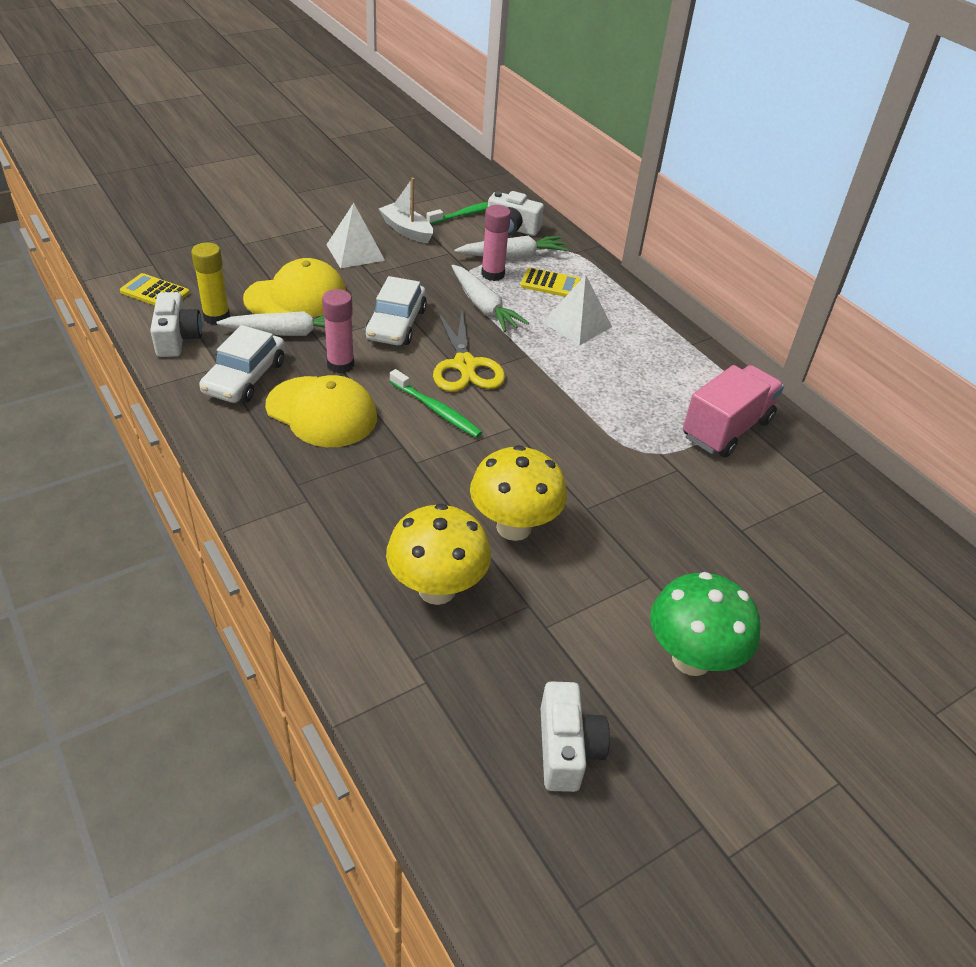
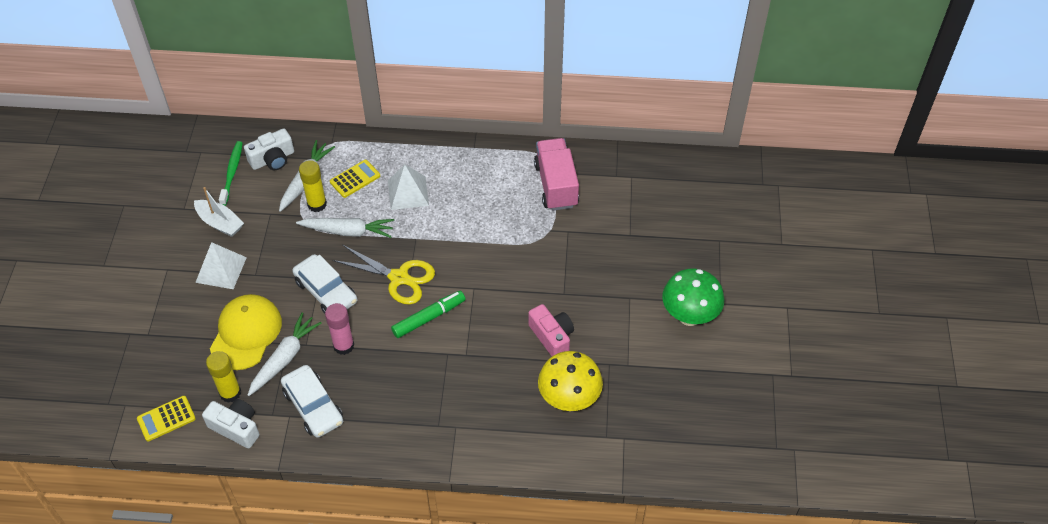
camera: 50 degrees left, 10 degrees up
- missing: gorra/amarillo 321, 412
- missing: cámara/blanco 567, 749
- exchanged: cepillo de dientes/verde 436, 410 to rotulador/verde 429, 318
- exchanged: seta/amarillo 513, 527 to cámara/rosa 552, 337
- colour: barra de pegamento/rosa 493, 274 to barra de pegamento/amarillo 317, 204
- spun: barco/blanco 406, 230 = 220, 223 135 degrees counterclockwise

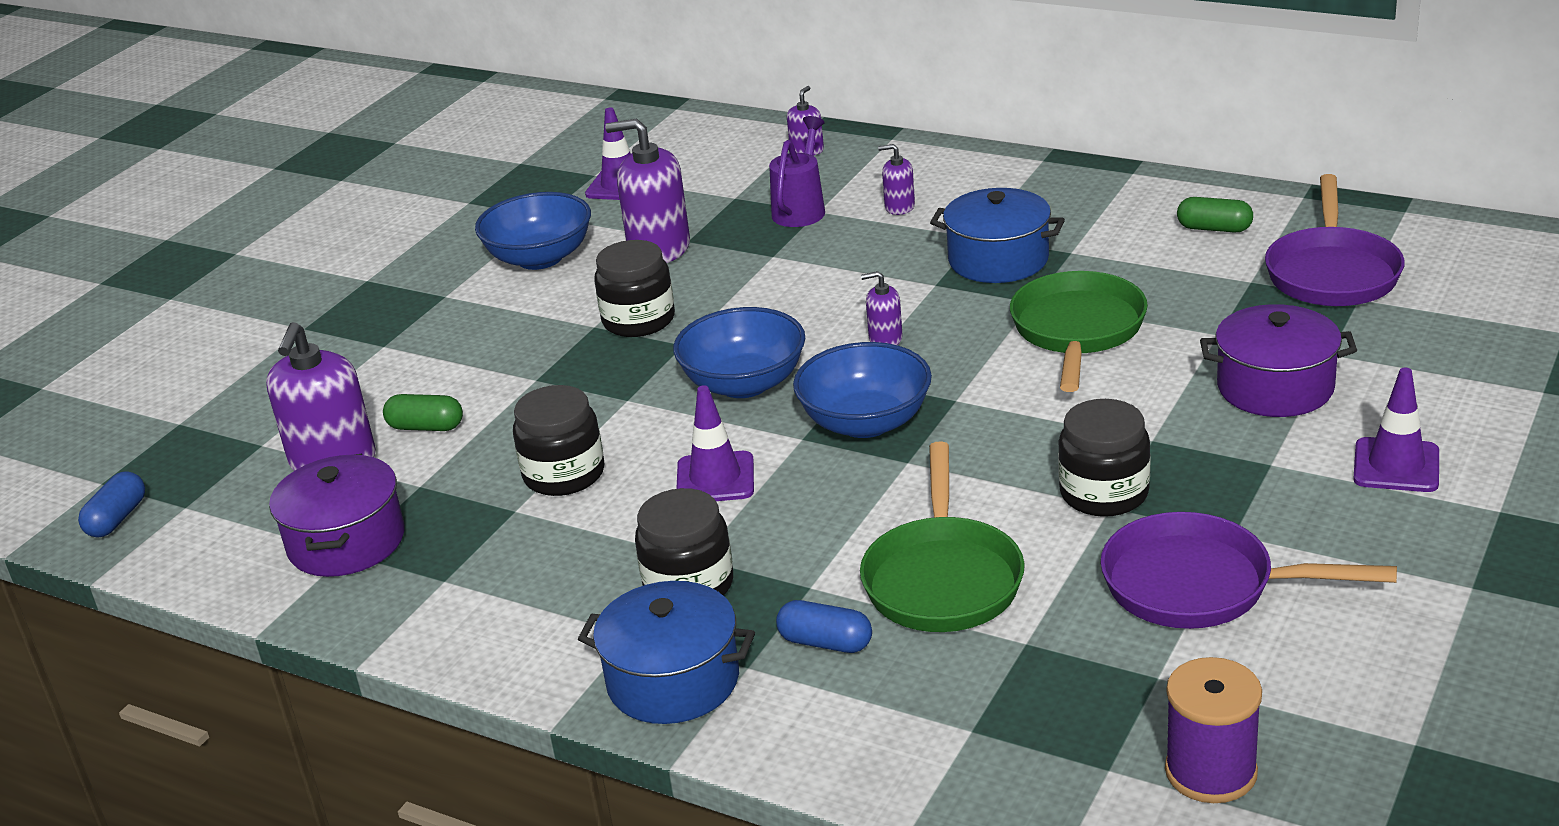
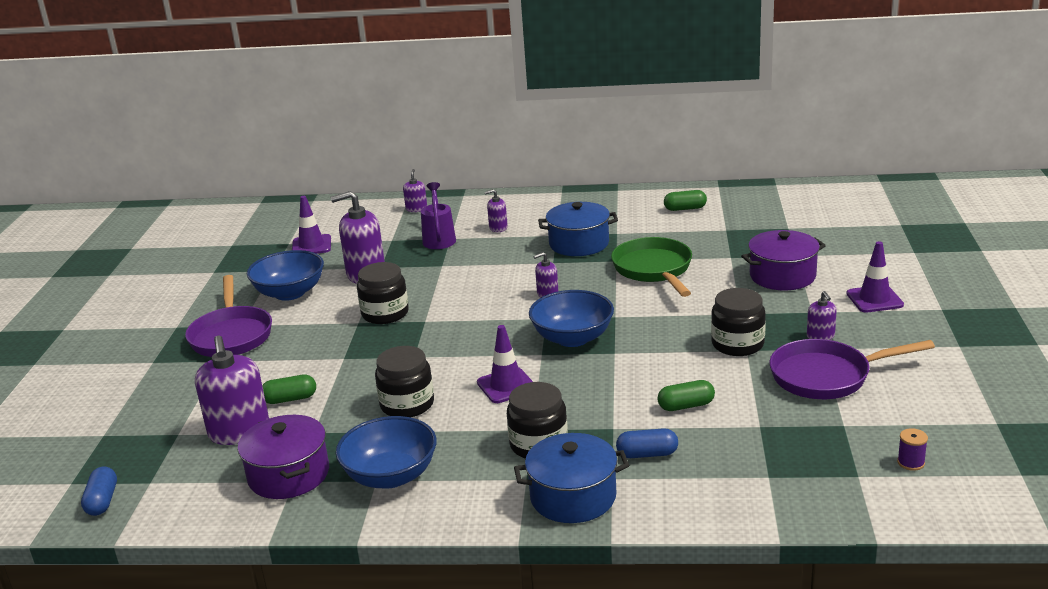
camera: 25 degrees left, 5 degrees down
- appeared: dispensador de jabón/morado 820, 336
- relocated: cuenco/azul 744, 384 to 391, 476
- relocated: sartén/morado 1332, 273 to 231, 335
- exchanged: sartén/verde 942, 579 to cápsula/verde 686, 406
- size: carrete/morado 1211, 772 = 911, 462 x0.50

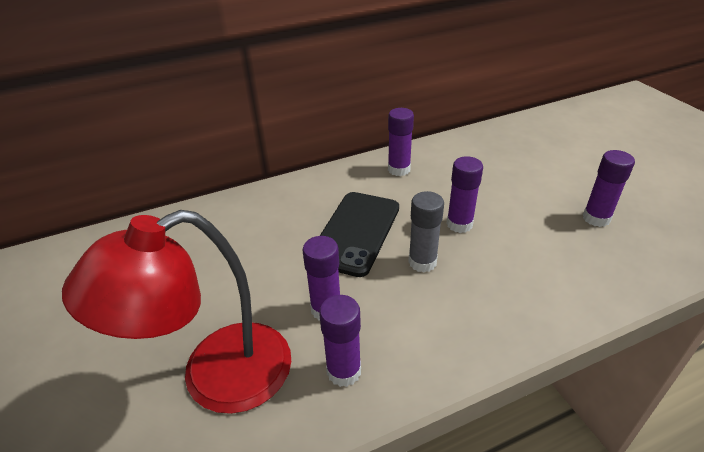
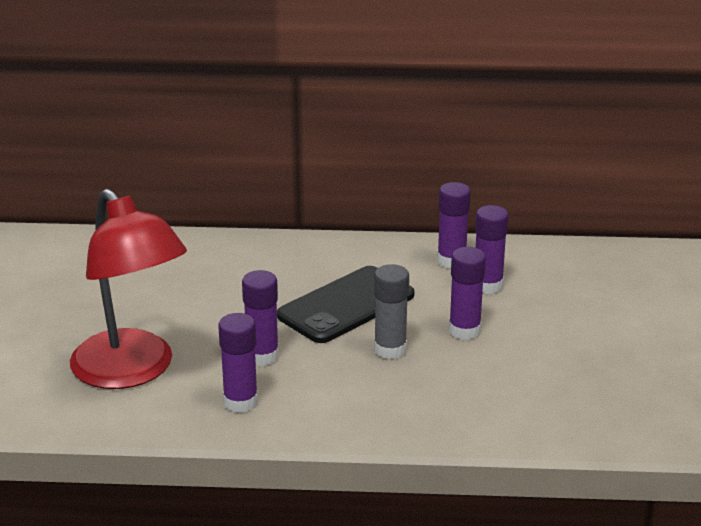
camera: 25 degrees right, 10 degrees down
- relocated: barra de pegamento/morado 596, 218 to 487, 286
- spun: lámpara/rojo 216, 377 = 132, 371 120 degrees counterclockwise

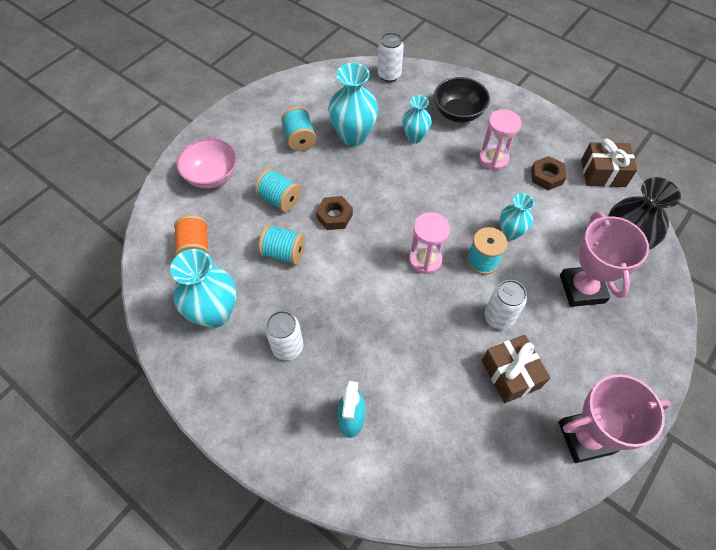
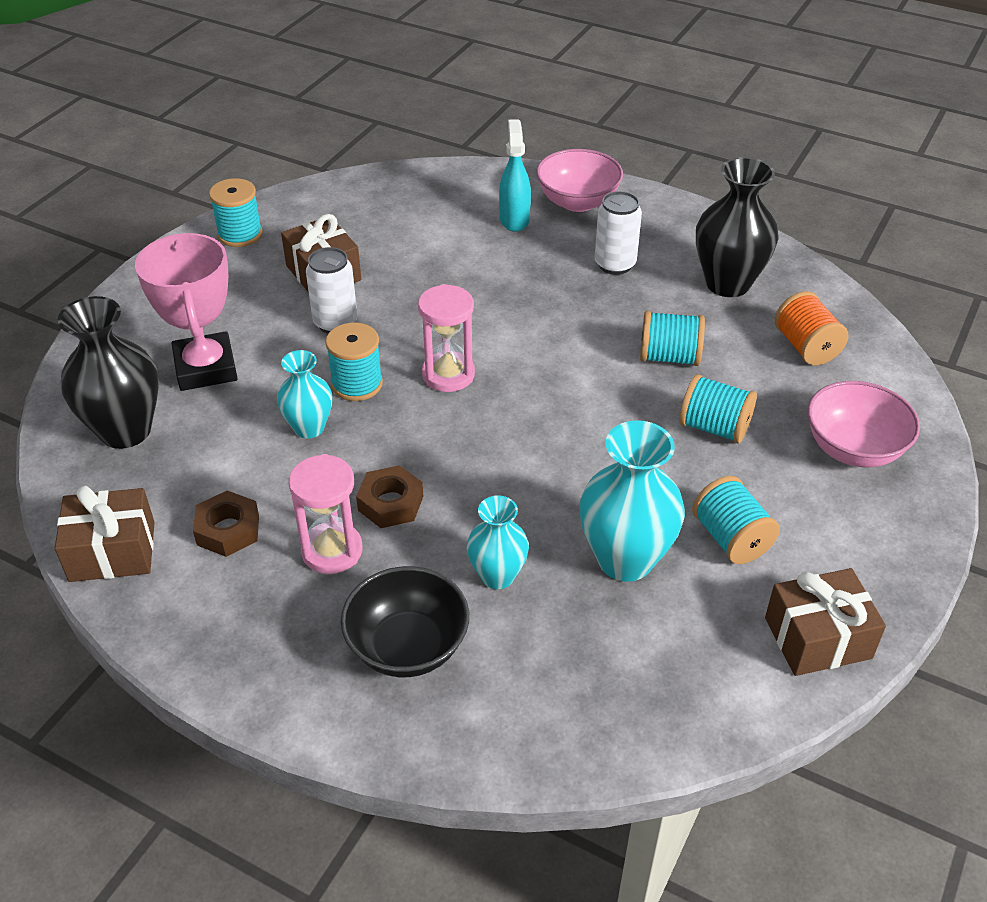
camera: 170 degrees right, 15 degrees down
- missing: lata/blanco 389, 75
- appeared: cuenco/rosa 577, 202
- appeared: regalo/marrón 817, 638
- relocated: tuerca/marrón 334, 216 to 390, 503
- exchanged: trofeo/rosa 585, 437 to carrete/turquesa 240, 234
- colour: florero/turquesa 215, 313 to florero/negro 727, 283

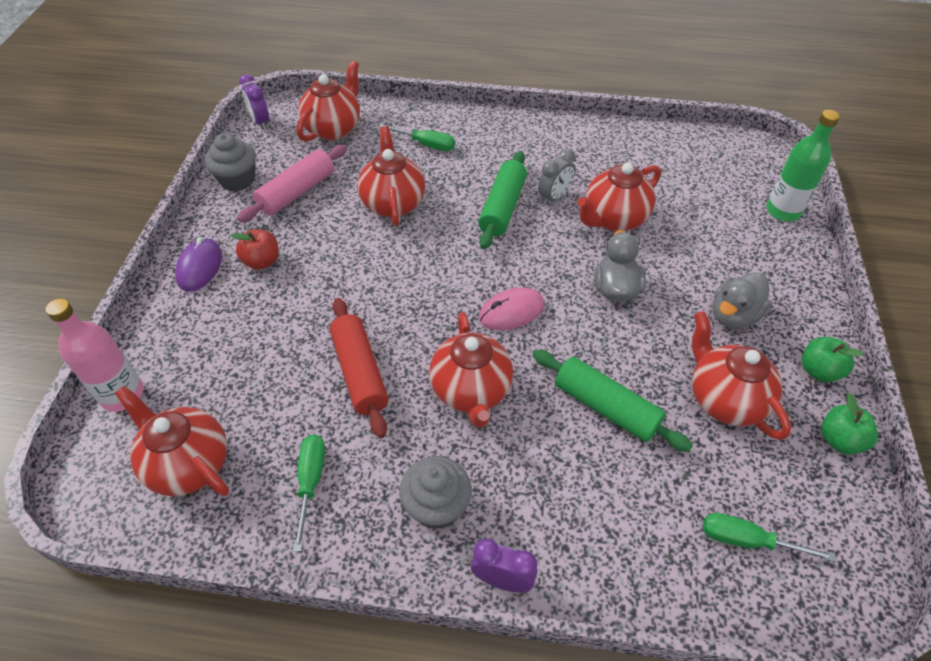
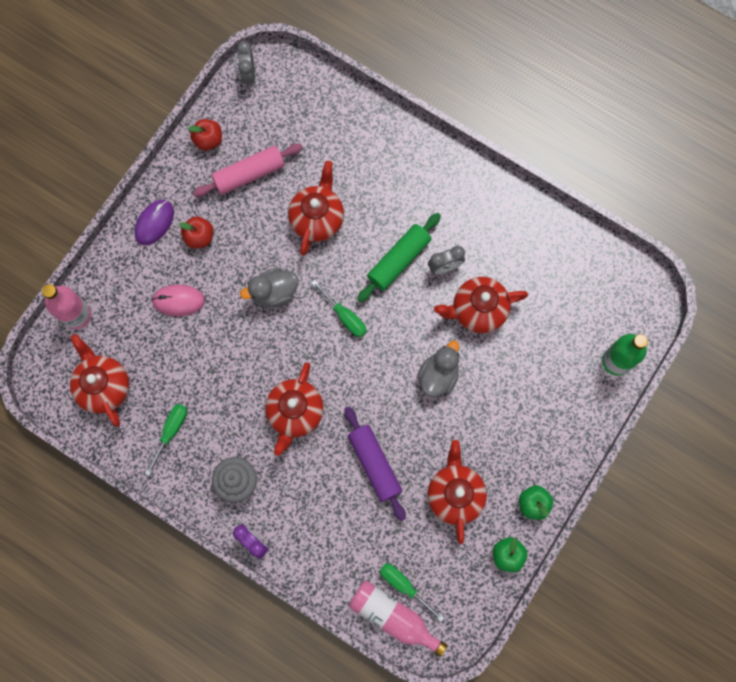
camera: 25 degrees right, 25 degrees up
- missing: tetera/rojo 333, 128
- missing: rodillo/rojo 360, 372
- appeared: botella/rosa 393, 617
- relocated: destornillador/verde 426, 144 to 344, 316
- relocated: ratón/rosa 511, 311 to 178, 301
- relocated: pato/gris 733, 315 to 274, 292
- exchanged: magdalena/gris 237, 180 to manzana/rojo 208, 140
- colour: despertador/morado 260, 122 to despertador/gris 248, 74
- colour: rodillo/verde 606, 407 to rodillo/morado 374, 464

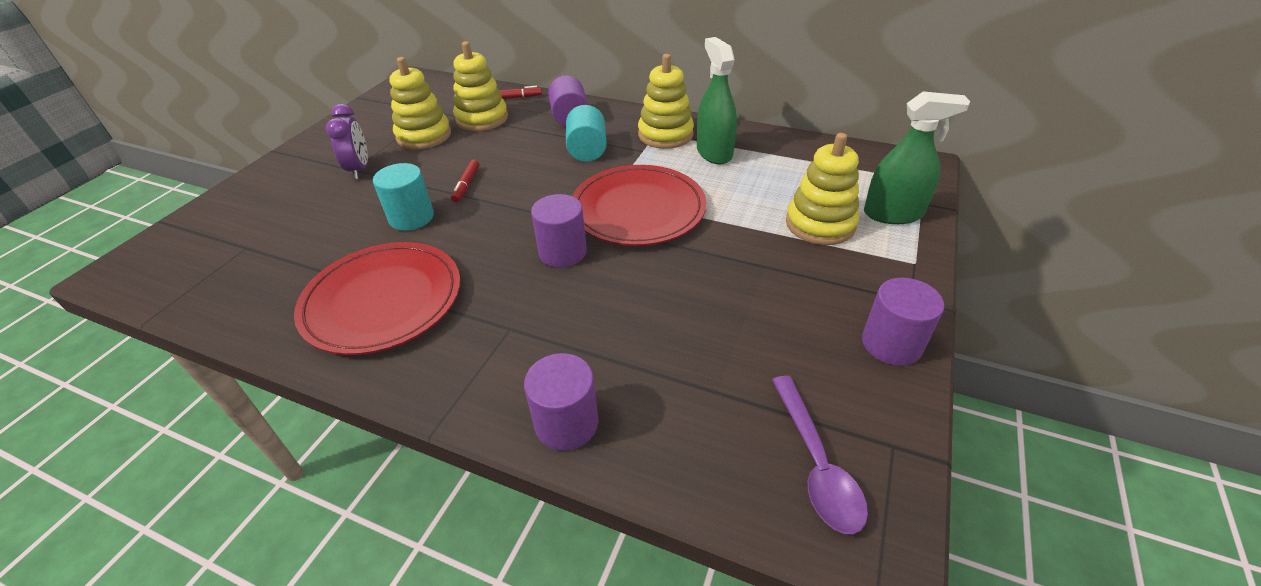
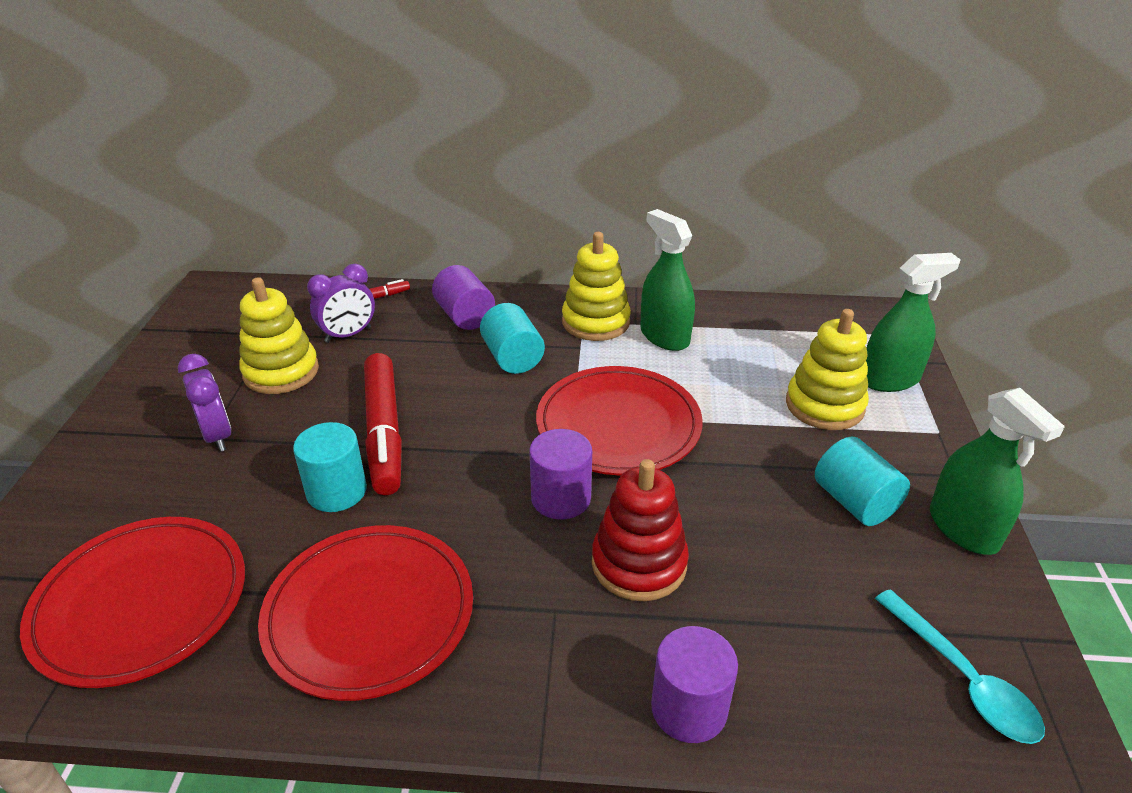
camera: 20 degrees left, 5 degrees down
- appeared: plato/rojo 141, 603
- appeared: juguete apilable/rojo 639, 563
- appeared: cilindro/turquesa 854, 502
- exchanged: juguete apilable/amarillo 482, 119 to despertador/morado 348, 335
- exchanged: cilindro/morado 891, 344 to pulverizador/verde 963, 528
- colour: cuchara/morado 816, 464 to cuchara/turquesa 963, 678
- size: rotulador/rojo 466, 185 = 384, 432 x2.25

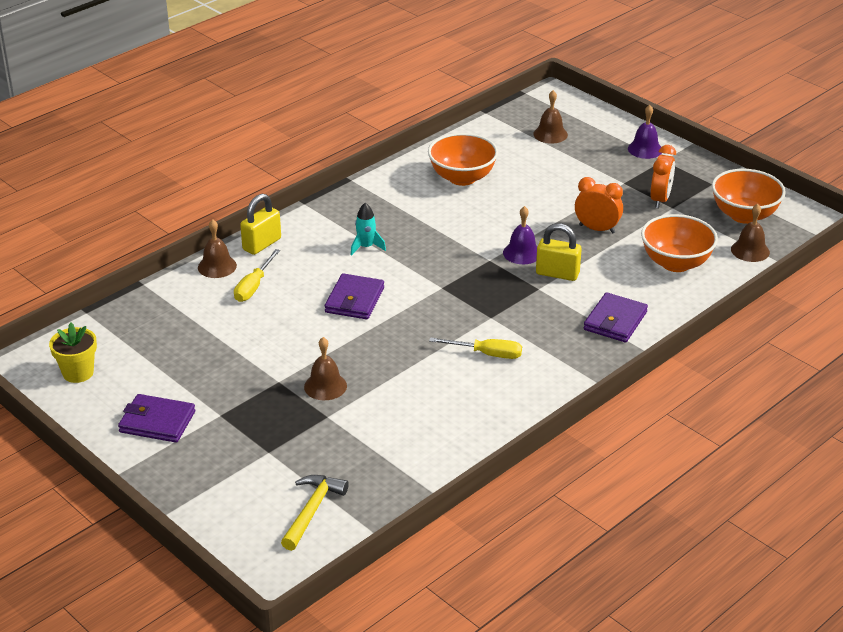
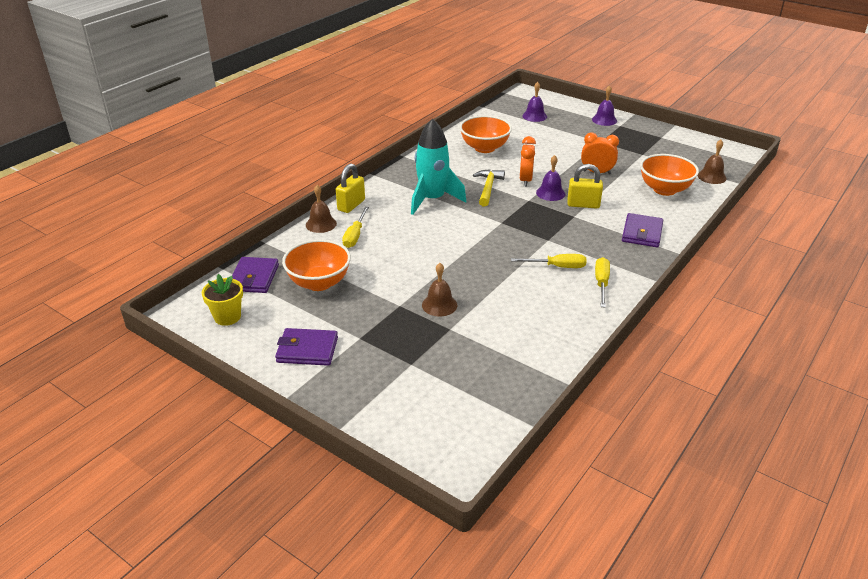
camera: 10 degrees left, 0 degrees up
- appeared: destornillador/amarillo 601, 283
- relocated: martillo/amarillo 312, 510 to 488, 188
- relocated: cartera/morado 354, 300 to 254, 278
- relocated: despertador/naranja 660, 200 to 525, 180
- relocated: cuenco/naranja 744, 215 to 319, 283
- colour: campana/marrón 550, 134 to campana/morado 534, 116
- size: cohete/turquesa 366, 247 = 432, 200 x2.14

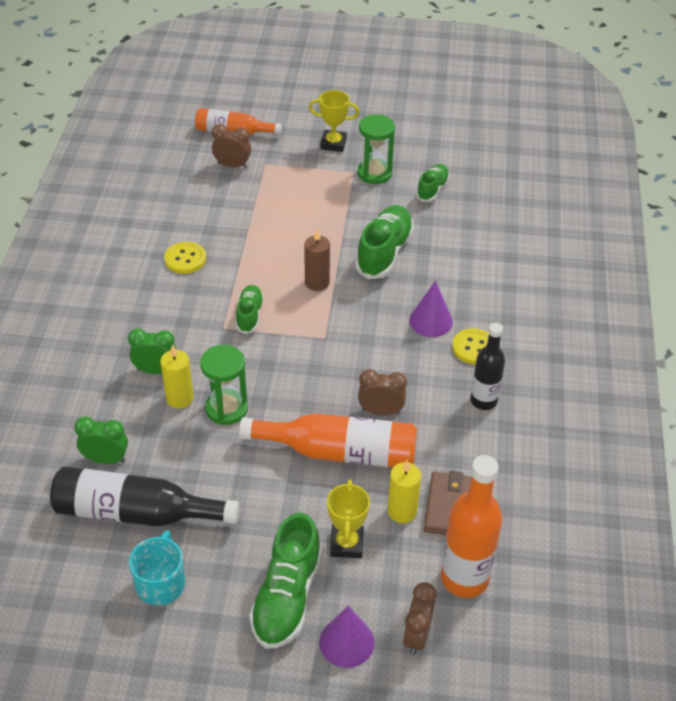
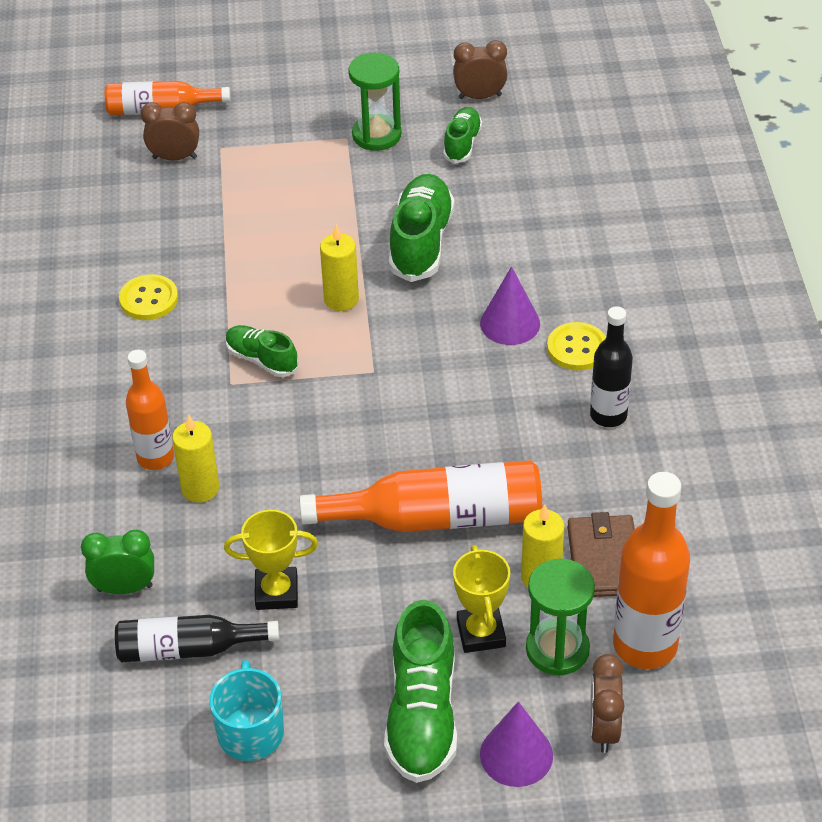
camera: 10 degrees left, 0 degrees up
- relocated: reloj de arena/verde 226, 409 to 557, 649
- relocated: trofeo/amarillo 333, 144 to 276, 592
- relocated: despertador/marrón 381, 411 to 480, 96
- exchanged: despertador/verde 156, 370 to botella/naranja 155, 458
- colour: vela/marrón 317, 283 to vela/amarillo 341, 299
- spun: zapato/verde 249, 315 = 262, 360 45 degrees counterclockwise
- size: botella/negro 136, 513 = 188, 649 x0.64

